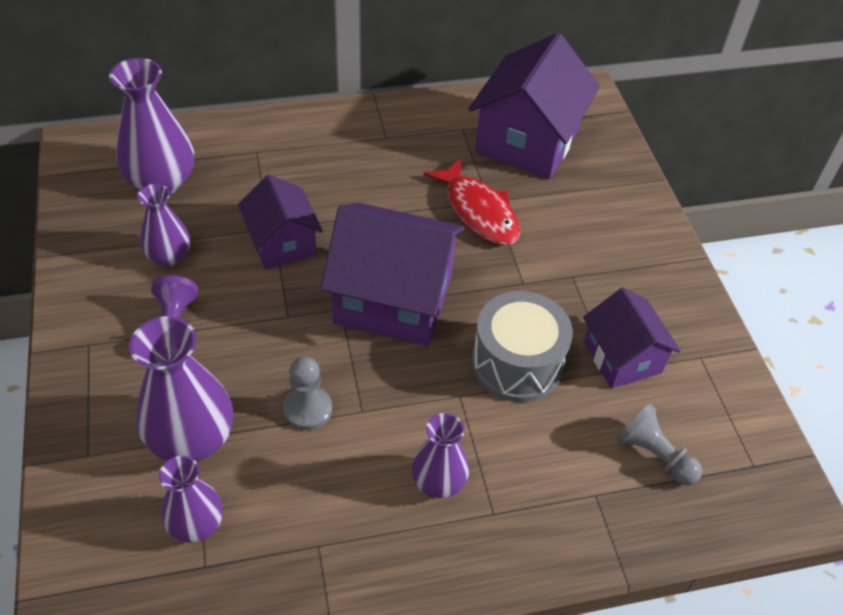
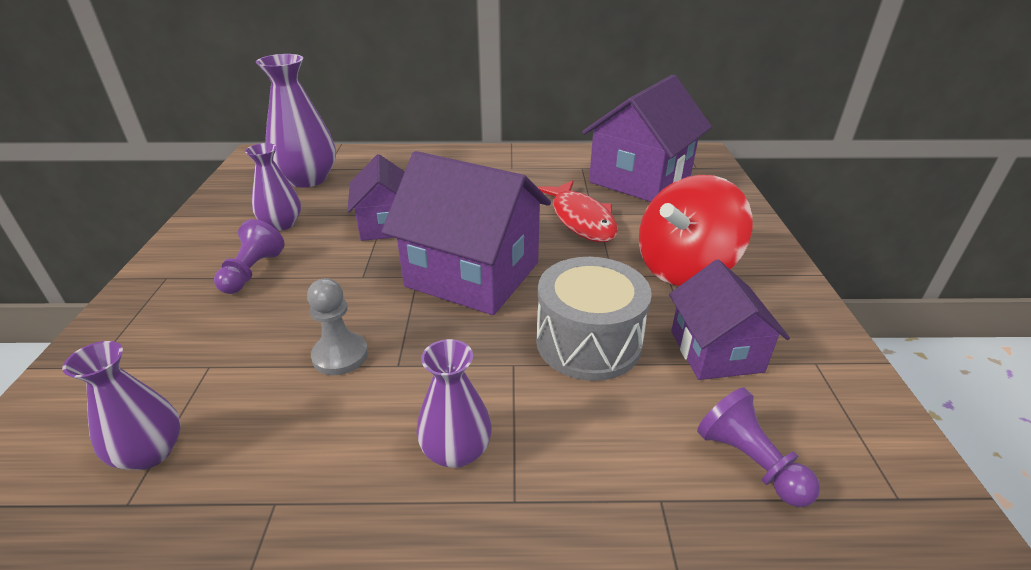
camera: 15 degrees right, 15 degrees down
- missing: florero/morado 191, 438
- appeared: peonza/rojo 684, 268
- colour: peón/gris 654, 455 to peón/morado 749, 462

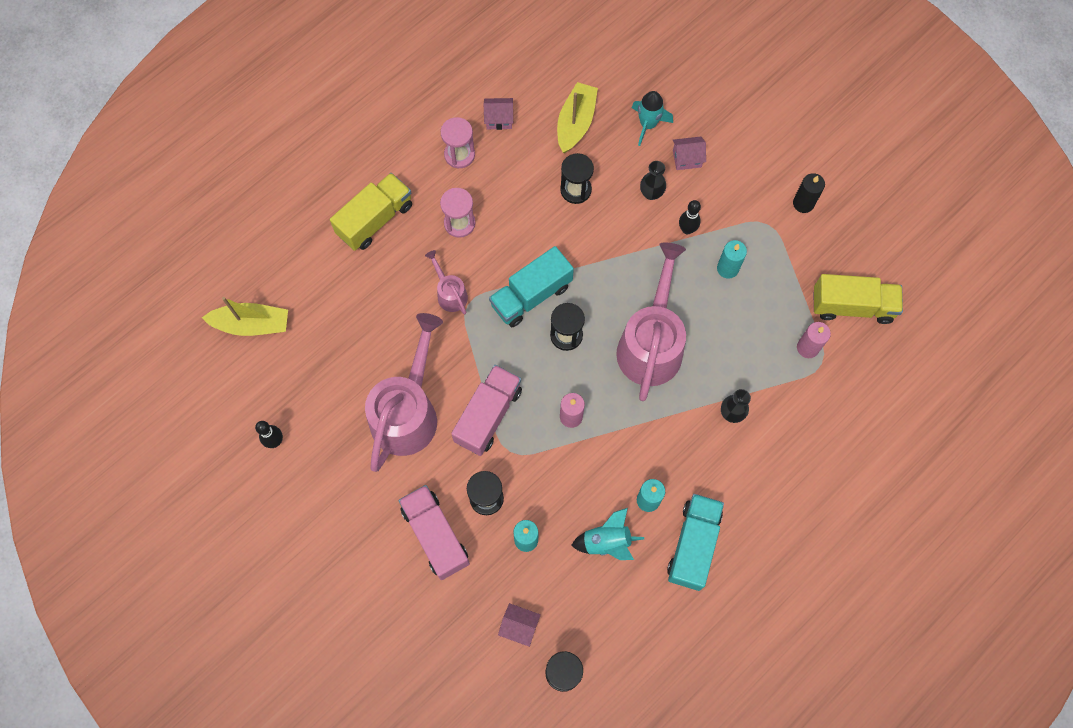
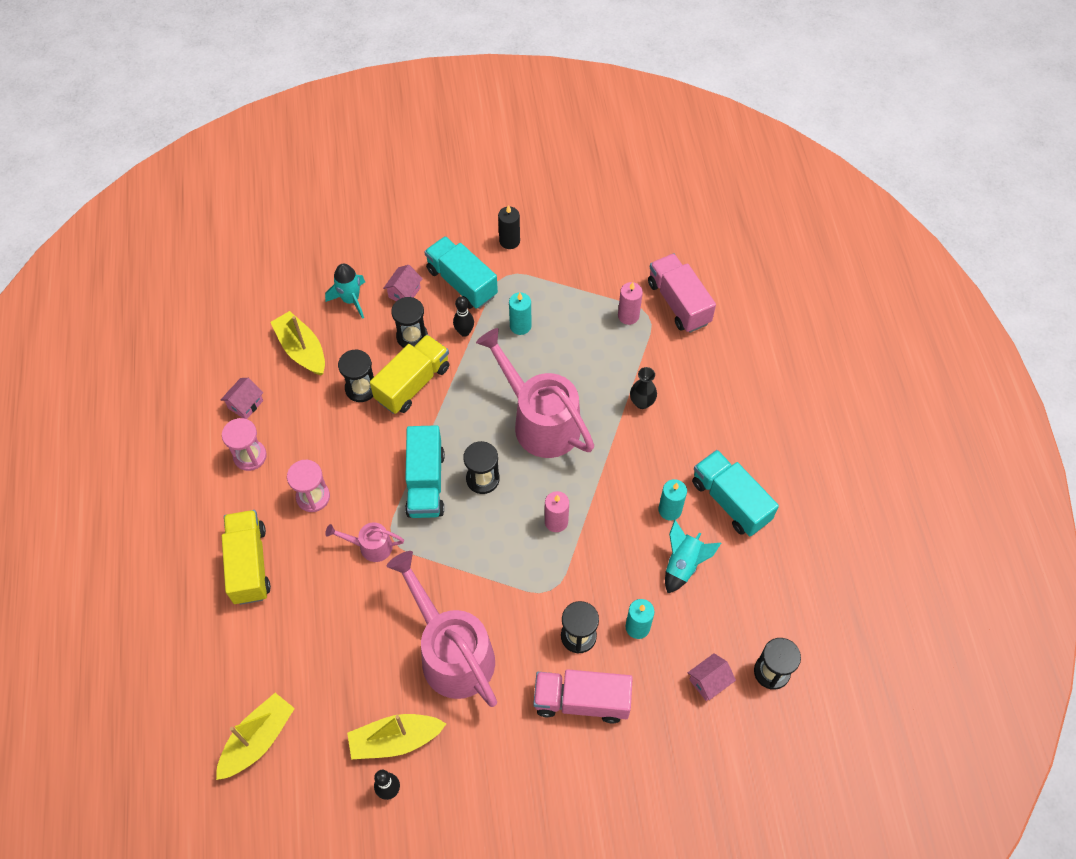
camera: 55 degrees left, 10 degrees down
- appeared: barco/amarillo 395, 740
- appeared: camión/turquesa 462, 283
- relocated: camión/rosa 488, 415 to 678, 303
- relocated: camión/amarillo 852, 306 to 412, 383
- exchanged: florero/negro 651, 193 to reloj de arena/negro 412, 336

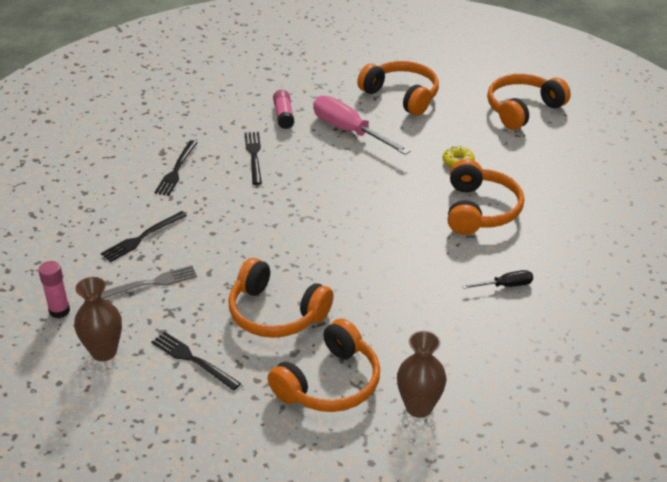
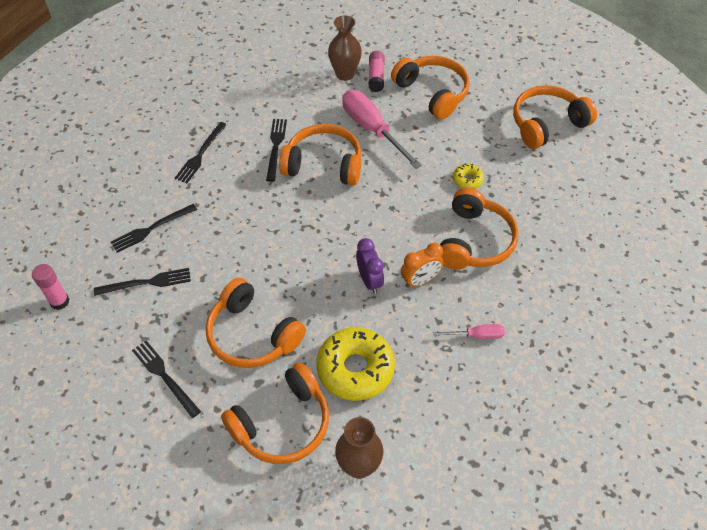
camera: 10 degrees right, 15 degrees up
- appeared: auriculares/naranja 324, 164
- appeared: rosquilla/amarillo 355, 369
- appeared: despertador/morado 369, 280
- appeared: despertador/naranja 420, 280
- relocated: florero/marrón 104, 352 to 345, 74
- relocated: barra de pegamento/rosa 284, 115 to 376, 76
- colour: tenedor/gris 150, 284 to tenedor/negro 146, 283
- colour: destornillador/negro 505, 285 to destornillador/rosa 477, 335

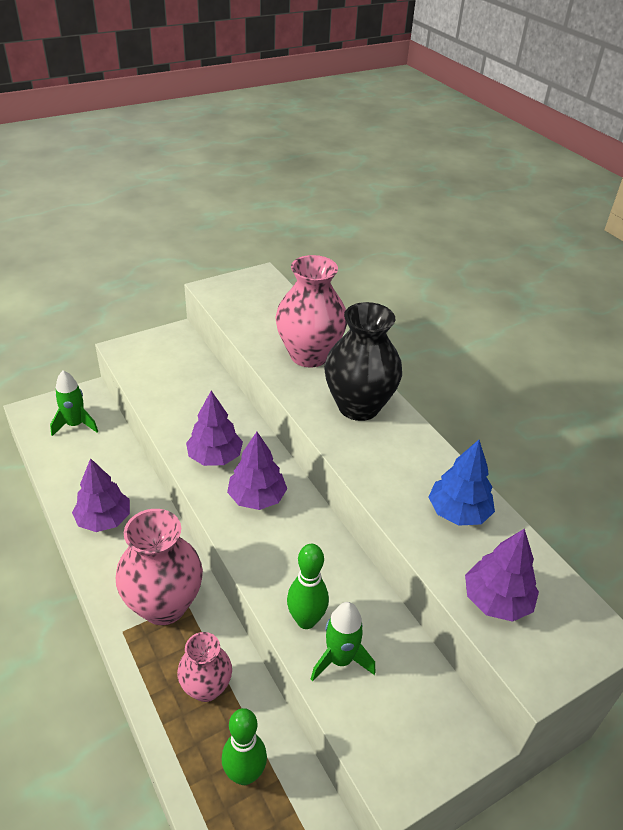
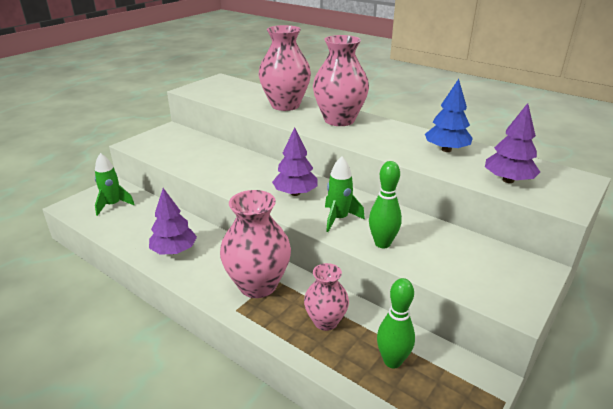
camera: 20 degrees left, 10 degrees down
- missing: árbol/morado 215, 457
- relocated: cohete/verde 340, 659 to 339, 219
- colour: florero/negro 358, 406 to florero/rosa 339, 120

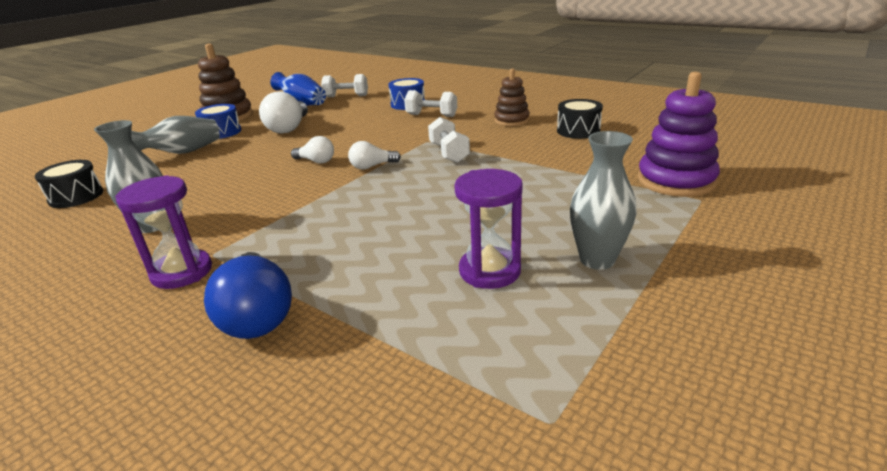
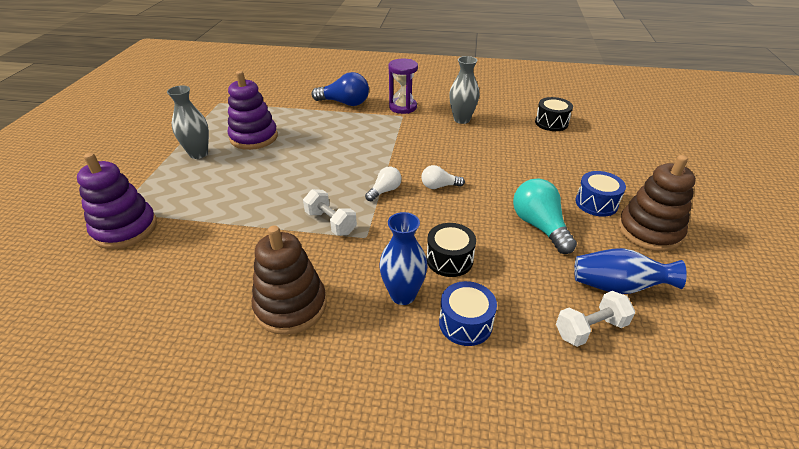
camera: 150 degrees right, 10 degrees up
- missing: florero/gris 183, 152
- relocated: tambor/negro 578, 131 to 449, 259
- exchanged: mancuerna/blanco 431, 115 to florero/azul 403, 295
- exchanged: reloj de arena/morado 489, 271 to juguete apilable/morado 254, 137
- colour: bombilla/blanco 289, 128 to bombilla/turquesa 539, 226
- spun: bombilla/azul 257, 315 = 345, 103 150 degrees clockwise
- size: juguete apilable/marrón 511, 120 = 291, 306 x1.56

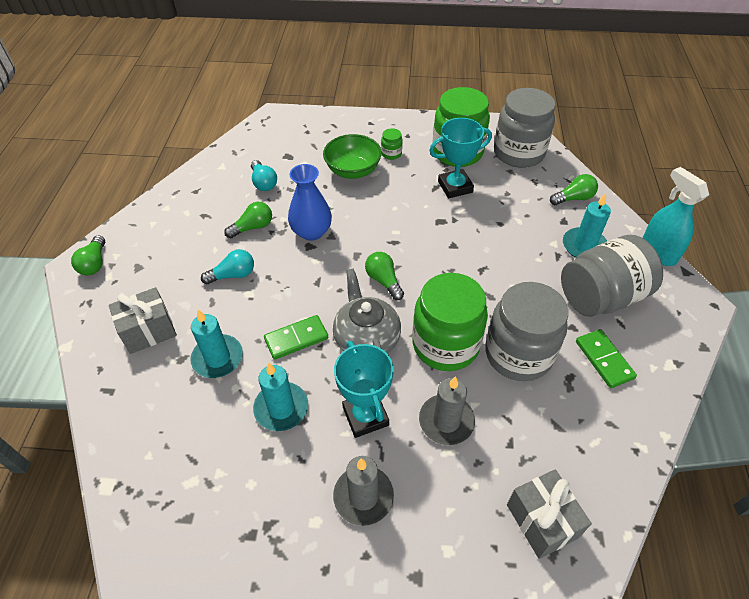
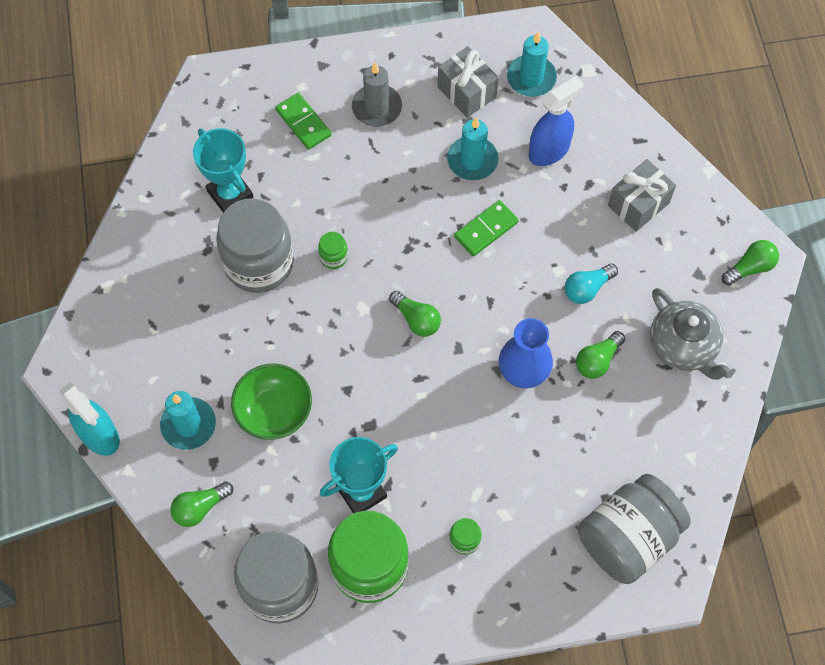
camera: 165 degrees right, 15 degrees up
- missing: bombilla/turquesa 264, 183
- missing: vela/gris 446, 421
- appeared: pulverizador/azul 549, 150
- relocated: vela/turquesa 217, 358 to 531, 78
- relocated: cuenco/verde 353, 171 to 274, 411
- relocated: tetera/gris 366, 339 to 683, 346
- relocated: trofeo/turquesa 365, 416 to 230, 194
- relocated: regalo/gris 542, 521 to 466, 92
- relocated: tarro/gris 601, 296 to 628, 538
- relocated: ficha de dominó/verde 604, 360 to 303, 122
- spun: bombilla/verde 94, 263 = 750, 267 75 degrees clockwise
- size: tarro/verde 445, 345 = 333, 257 x0.41

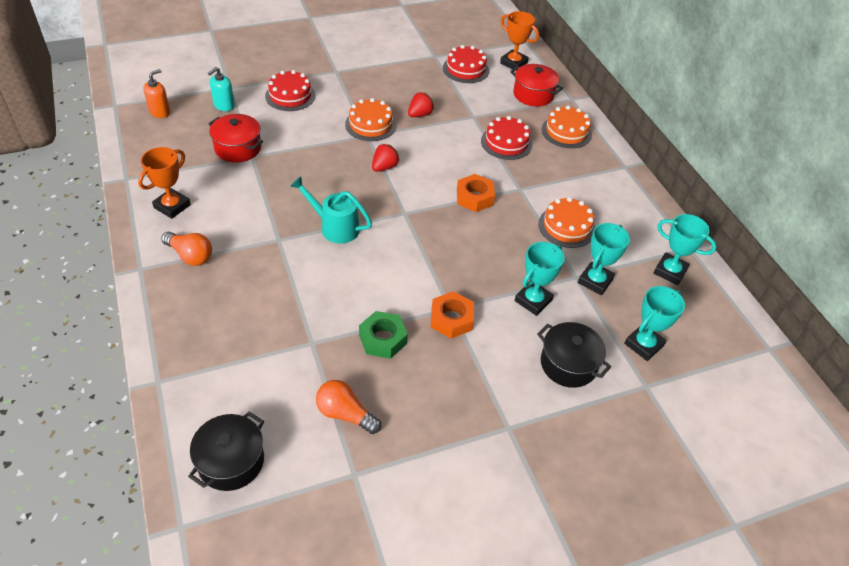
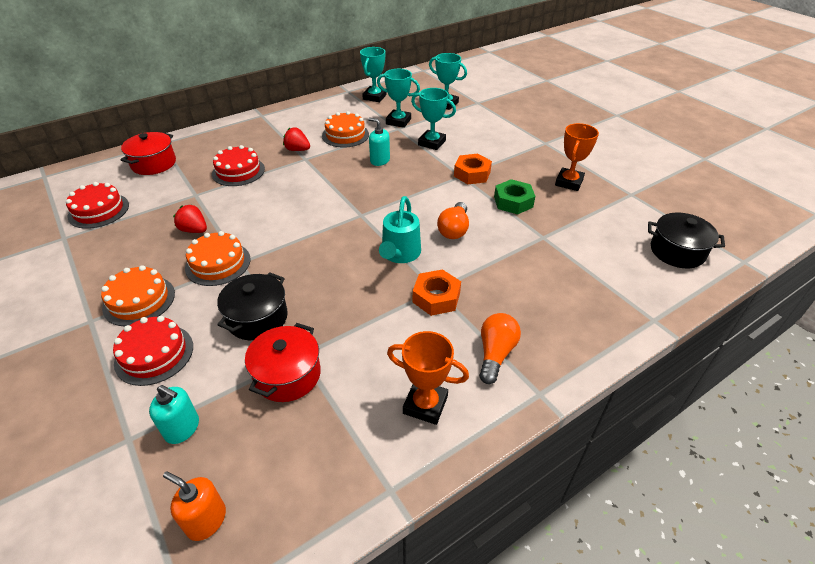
camera: 100 degrees left, 5 degrees down
- appeared: dispensador de jabón/turquesa 379, 160
- relocated: bombilla/naranja 345, 414 to 454, 229
- relocated: fresa/rojo 384, 167 to 297, 150
- relocated: tuerca/naranja 474, 197 to 436, 297
- relocated: trofeo/naranja 513, 63 to 569, 182
- relocated: olla/negro 568, 364 to 257, 318
- relocated: tarta/naranja 566, 132 to 139, 300

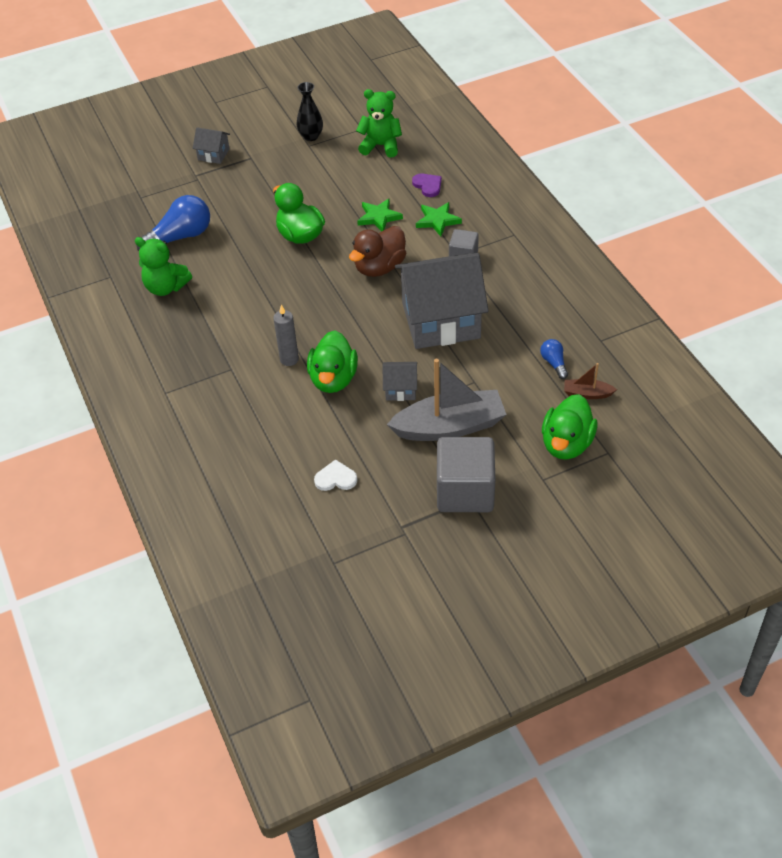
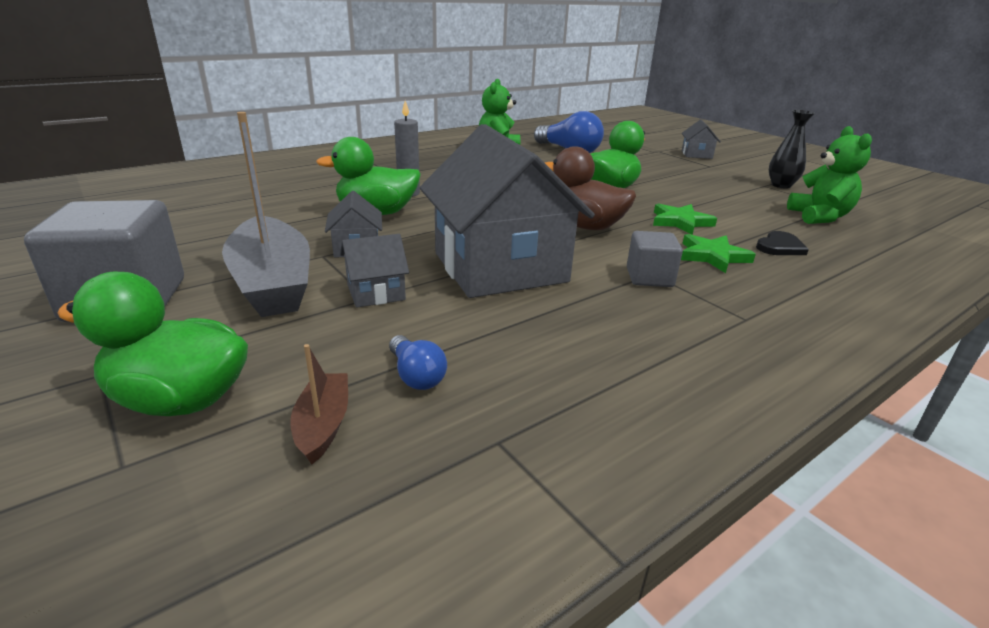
camera: 75 degrees right, 20 degrees down
- missing: corazón/blanco 335, 478
- appeared: casa/gris 376, 292
- colour: corazón/morado 428, 185 to corazón/negro 780, 247
- spun: bombilla/azul 554, 363 = 416, 375 90 degrees clockwise

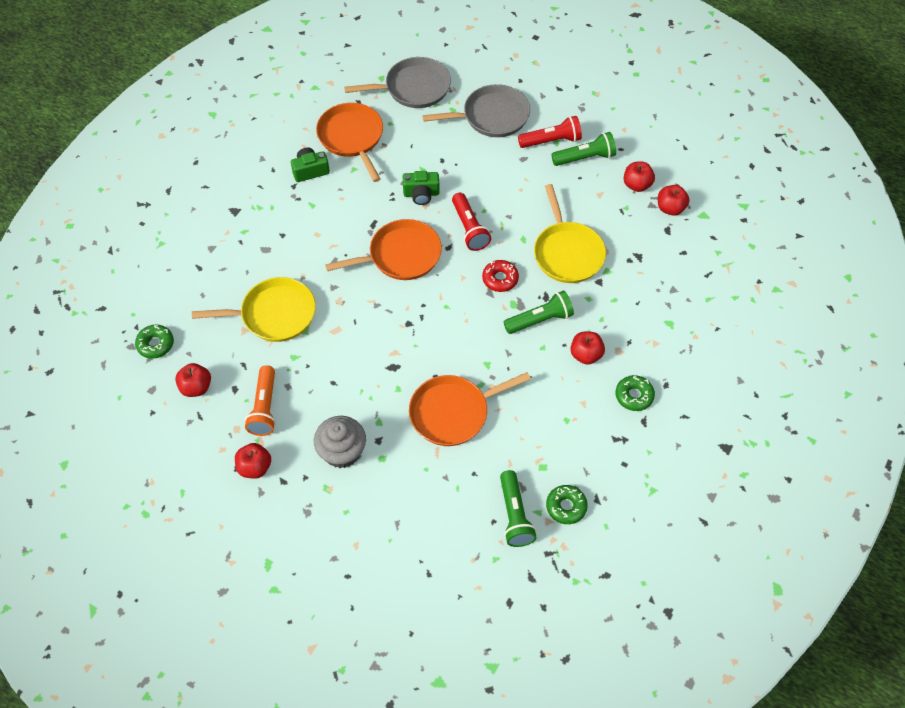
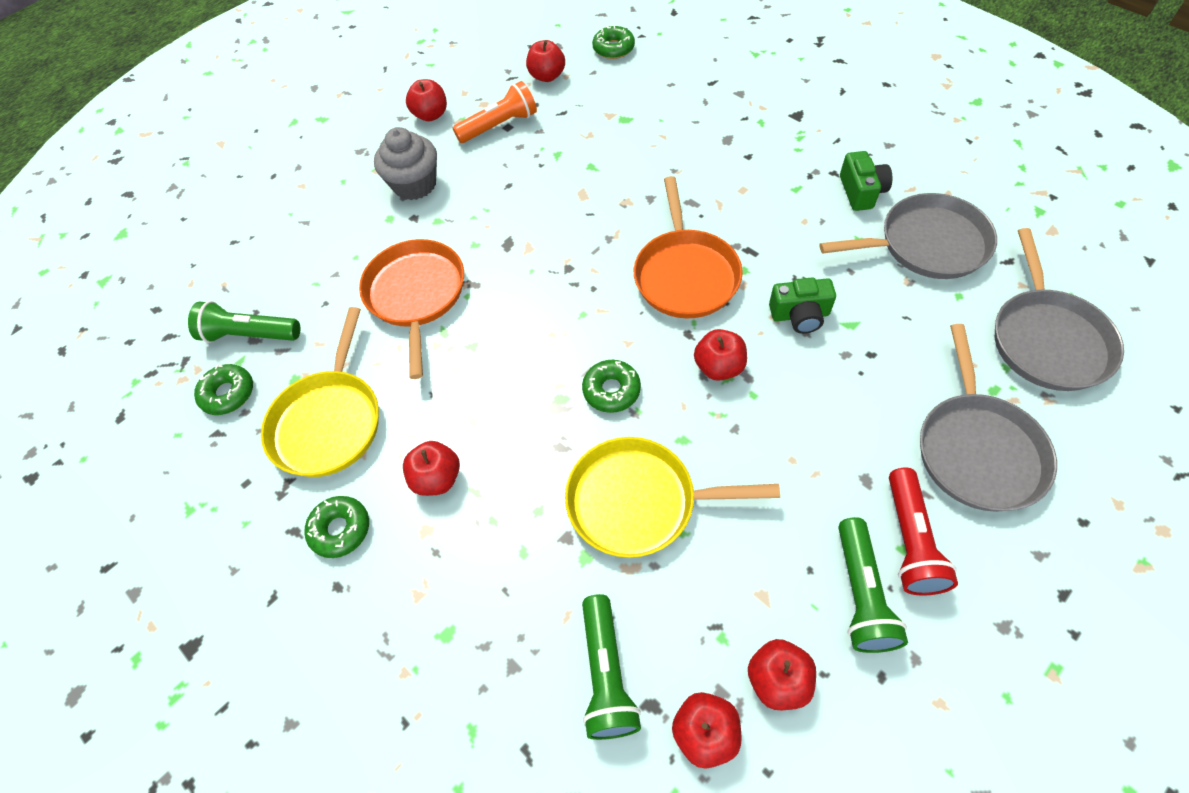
camera: 110 degrees right, 0 degrees up
- relocated: sartén/amarillo 274, 314 to 329, 422
- relocated: lámpara de mano/verde 540, 320 to 606, 674
- exchanged: lámpara de mano/rojo 469, 228 to manzana/rojo 719, 367
- colour: sartén/naranja 352, 137 to sartén/gris 927, 244
- colour: rosquilla/rojo 500, 279 to rosquilla/verde 611, 390
- spun: lámpara de mano/naranja 264, 407 = 500, 126 135 degrees clockwise
- spun: cámara/verde 421, 194 = 800, 315 105 degrees counterclockwise

